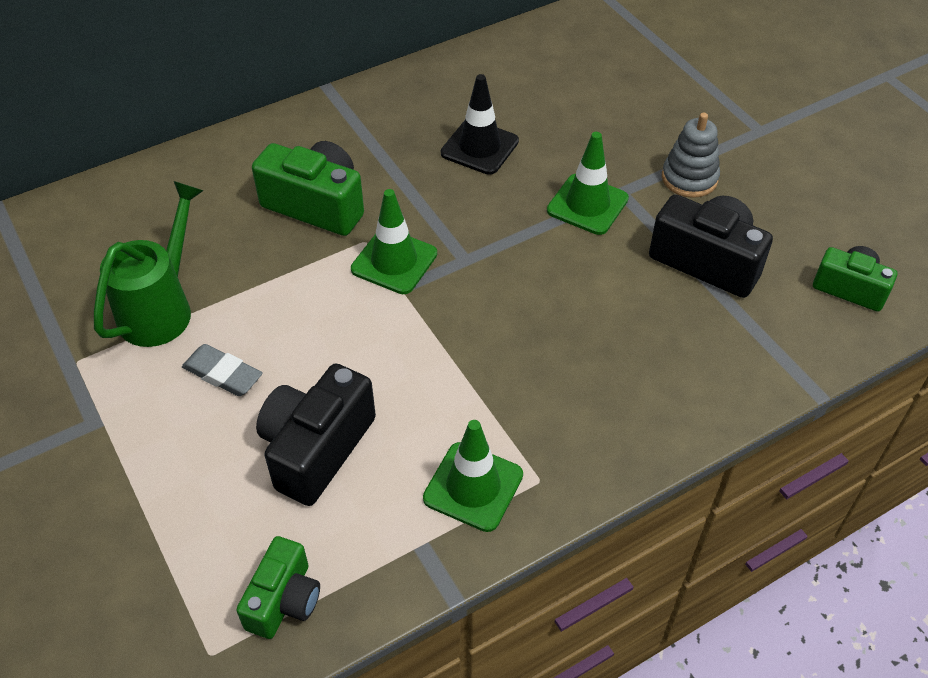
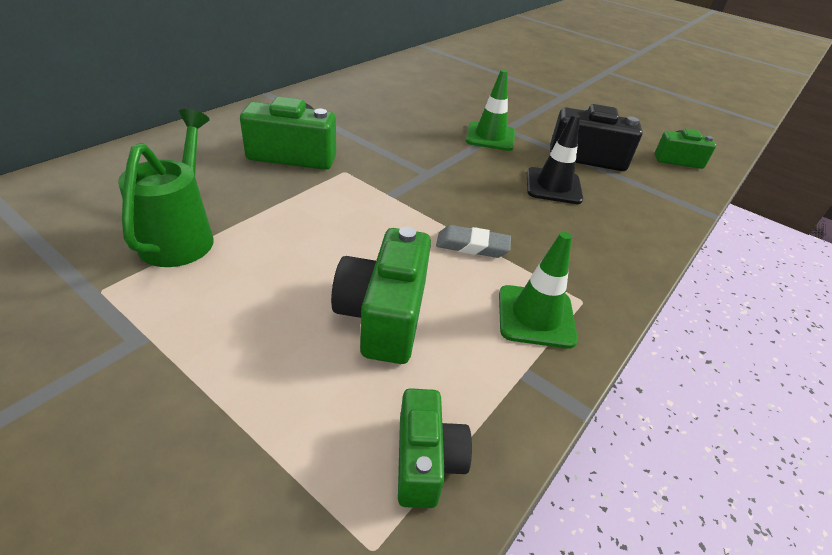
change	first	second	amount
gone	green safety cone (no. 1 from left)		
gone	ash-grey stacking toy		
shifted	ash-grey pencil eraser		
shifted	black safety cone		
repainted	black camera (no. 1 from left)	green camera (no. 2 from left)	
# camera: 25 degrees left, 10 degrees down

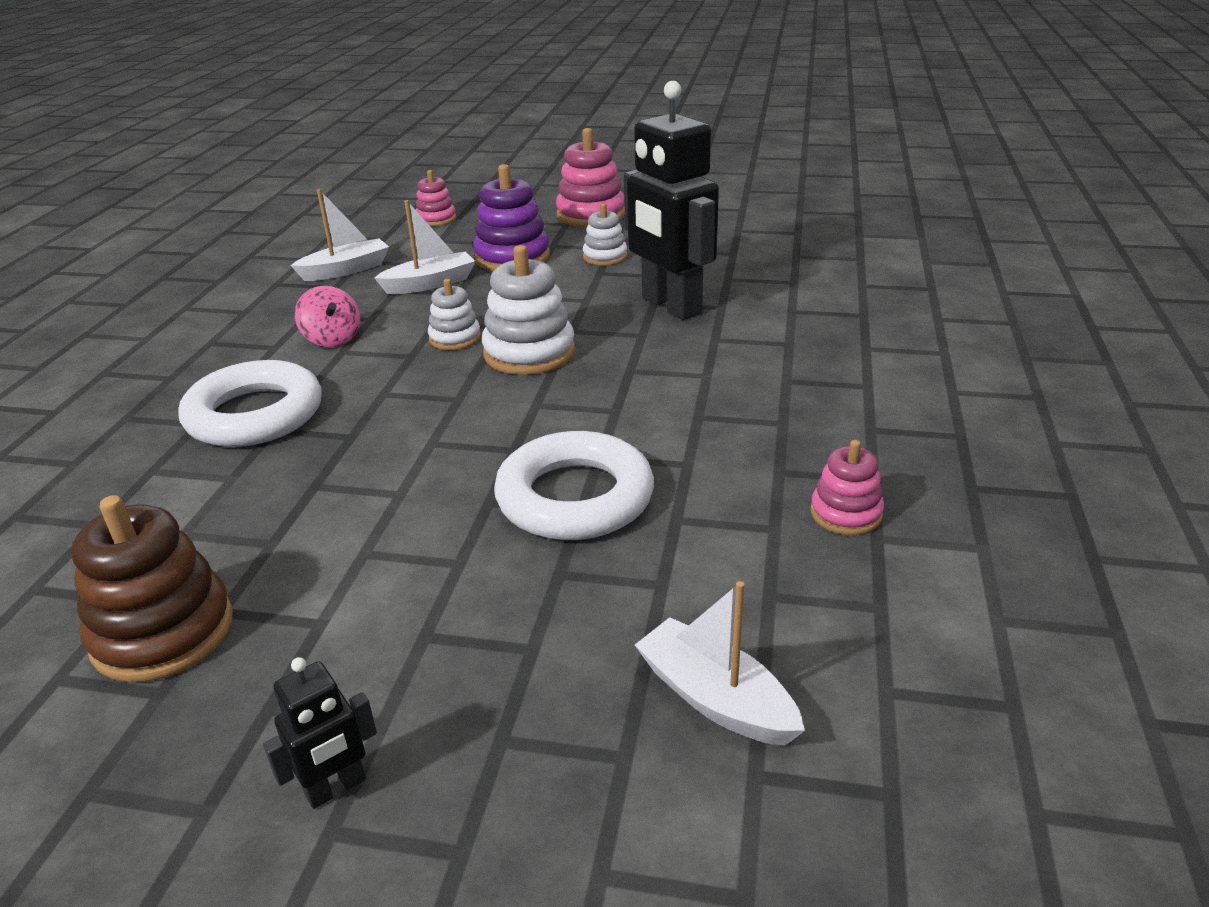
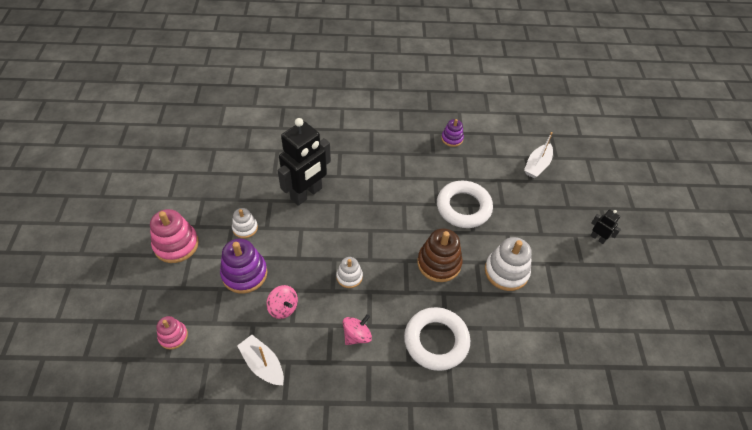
change	first	second	amount
shifted	brown stacking toy		
shifted	pure white stacking toy (no. 2 from left in the first image)	pure white stacking toy (no. 3 from left)	
swapped	pure white boat (no. 2 from left)	rose-pink toy top (no. 1 from left)	
repainted	rose-pink stacking toy (no. 3 from left)	royal purple stacking toy (no. 2 from left)	
# camera: 105 degrees left, 20 degrees up

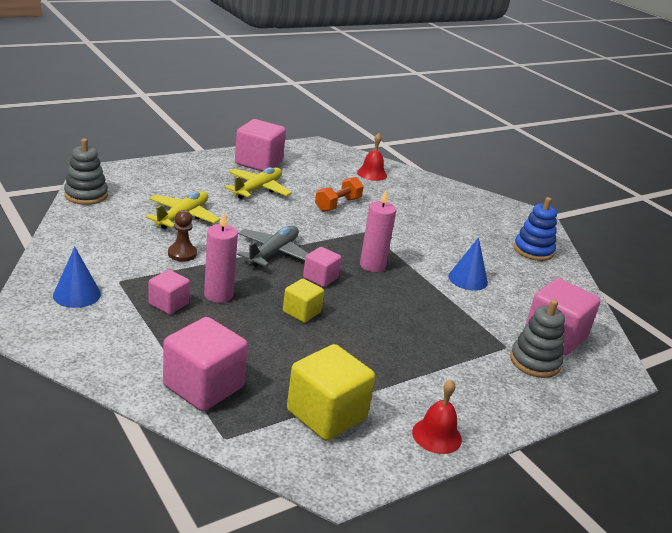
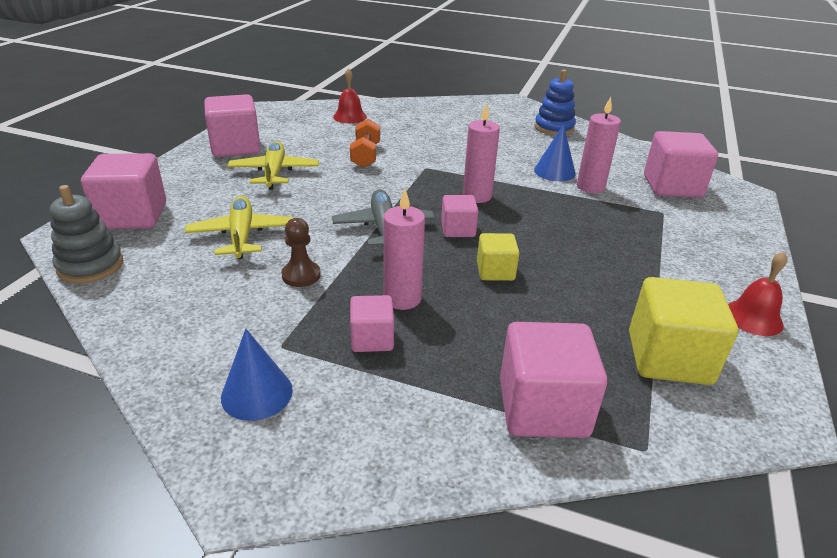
change	first	second	amount
gone	ash-grey stacking toy (no. 2 from left)		
new		rose-pink solid cube (no. 1 from left)	
new		rose-pink wax candle (no. 3 from left)	
# camera: 35 degrees left, 5 degrees up

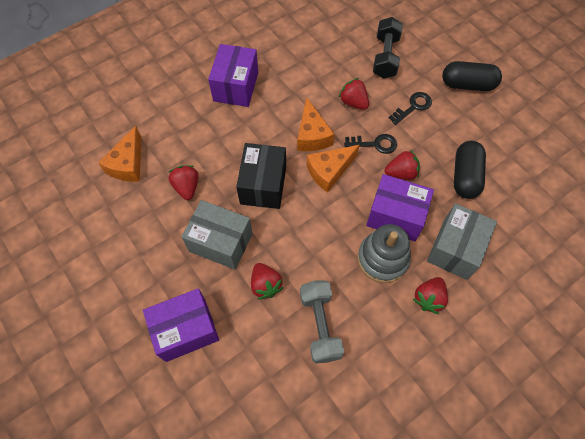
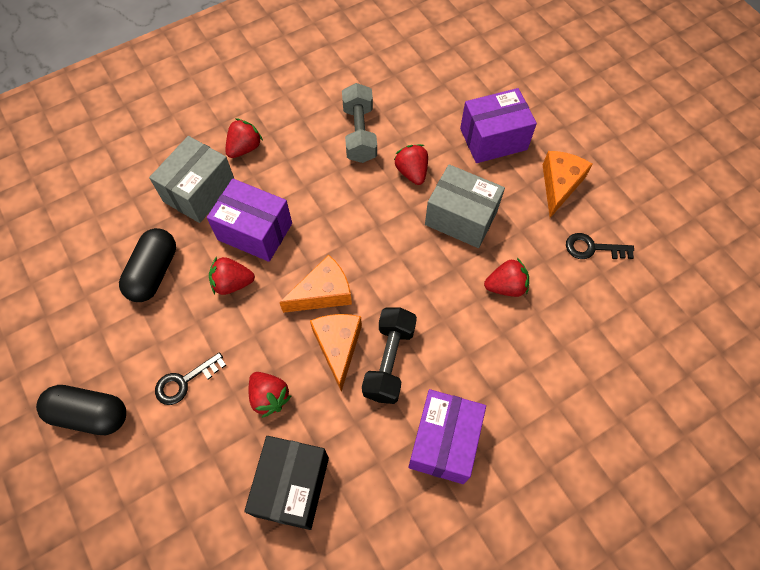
change	first	second	amount
gone	ash-grey stacking toy		
shifted	bright orange cheese wedge (no. 1 from left in the first image)	bright orange cheese wedge (no. 3 from left)	
shifted	black package		
shifted	black door key (no. 1 from left in the first image)	black door key (no. 2 from left)	
shifted	black dumbbell		
rotated	crimson berry (no. 1 from left in the first image)	crimson berry (no. 5 from left)	90 degrees counterclockwise
# camera: 175 degrees left, 0 degrees up

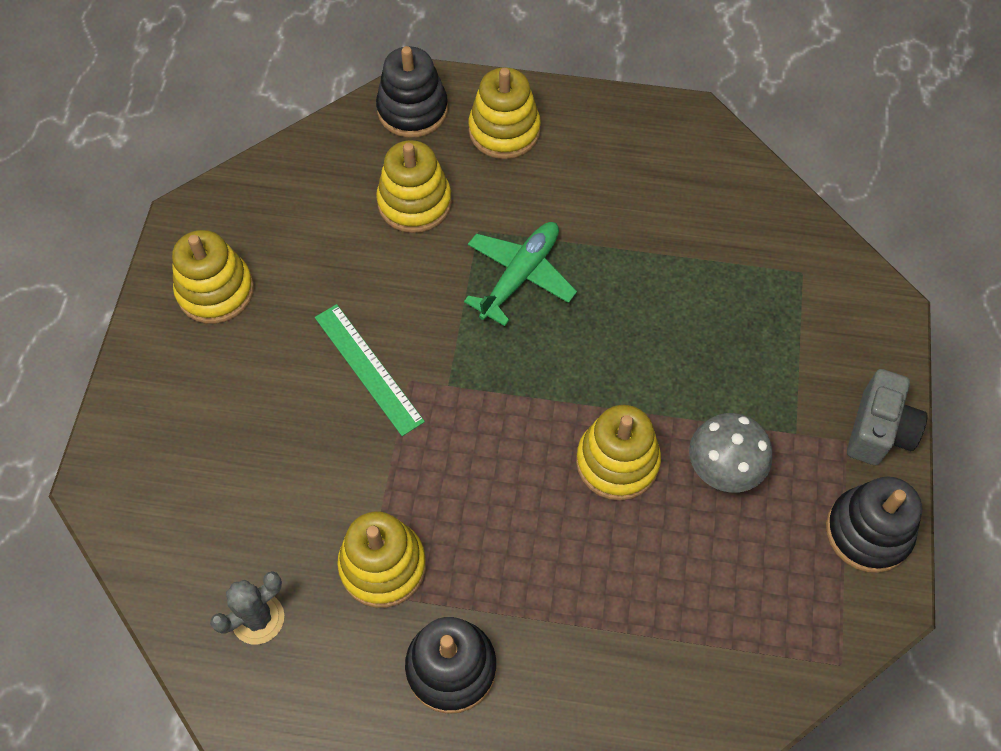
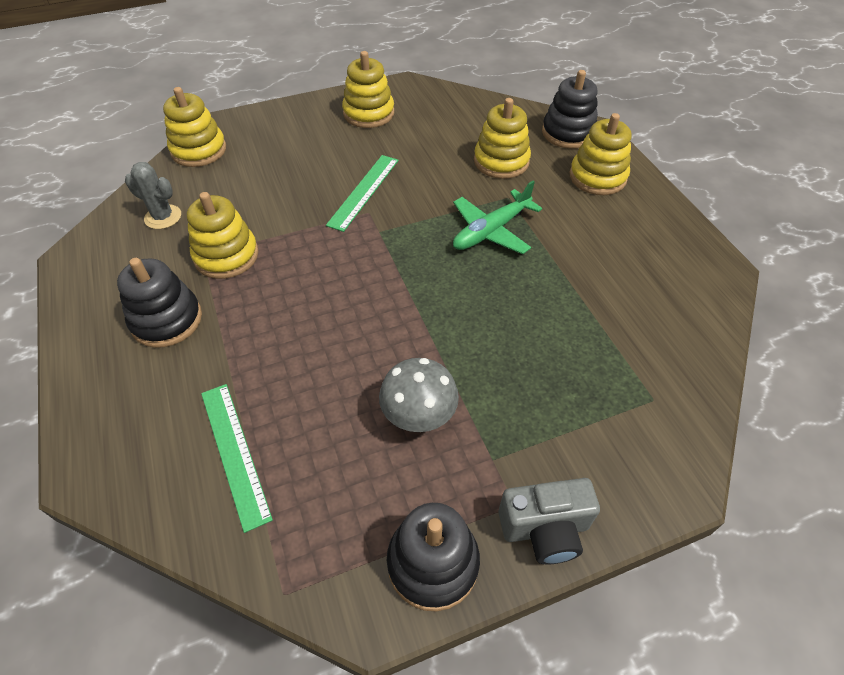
change	first	second	amount
new		green measuring stick (no. 1 from left)	
shifted	bright yellow stacking toy (no. 5 from left in the first image)	bright yellow stacking toy (no. 1 from left)	
rotated	green toy plane		135 degrees clockwise
# camera: 60 degrees right, 10 degrees down

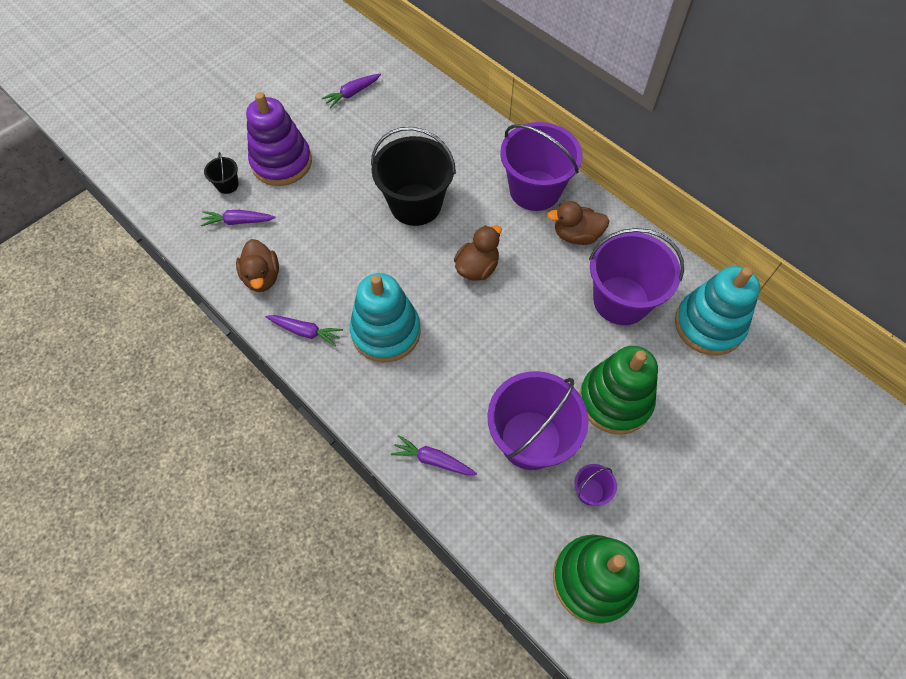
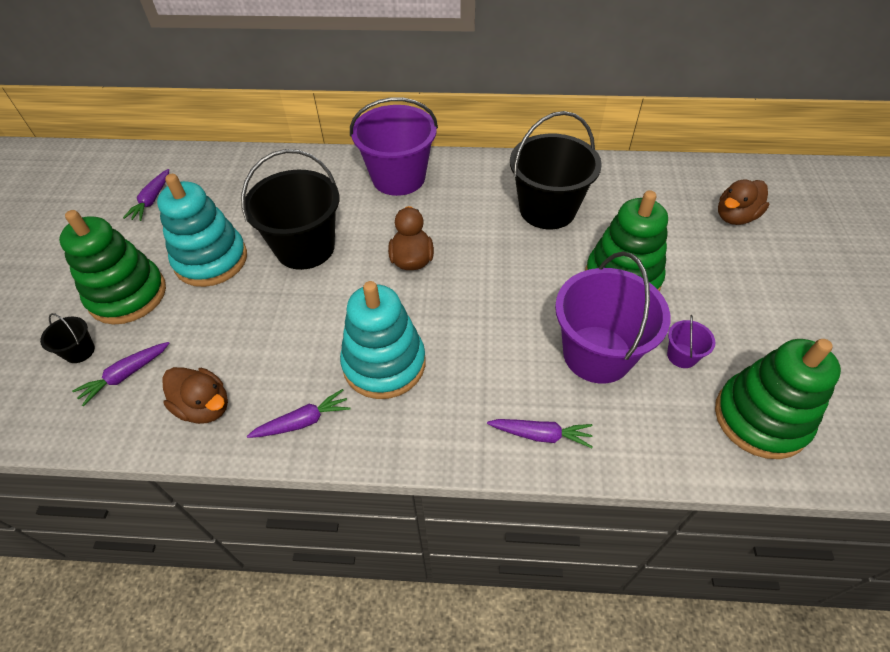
change	first	second	amount
shifted	brown toy duck (no. 3 from left)		
shifted	teal stacking toy (no. 2 from left in the first image)	teal stacking toy (no. 1 from left)	
repainted	royal purple stacking toy	green stacking toy (no. 1 from left)	
repainted	royal purple pail (no. 4 from left)	black pail (no. 3 from left)	
rotated	royal purple toy carrot (no. 4 from left)		150 degrees counterclockwise
# camera: 40 degrees left, 10 degrees down

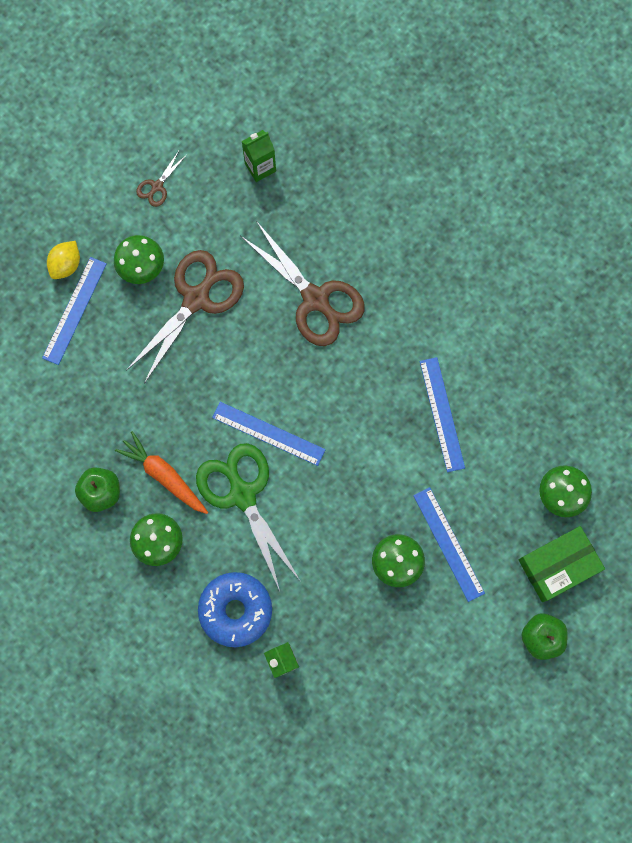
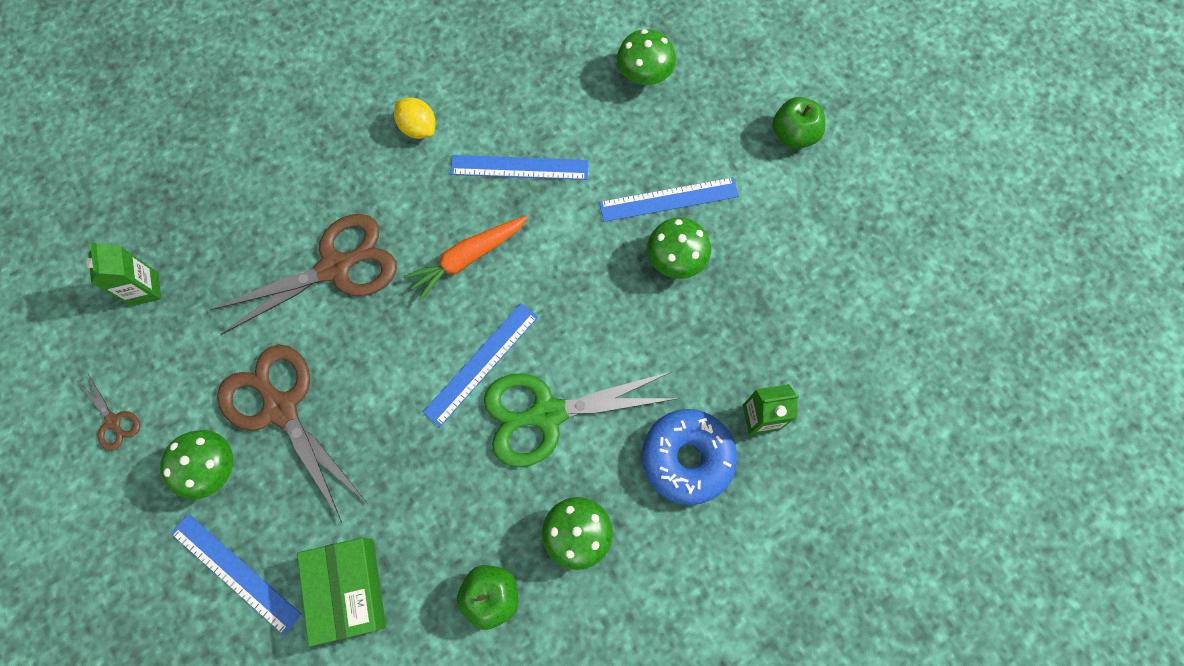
change	first	second	amount
shifted	bright yellow lemon		
shifted	bright orange toy carrot		
shifted	green package		
# camera: 75 degrees left, 5 degrees down

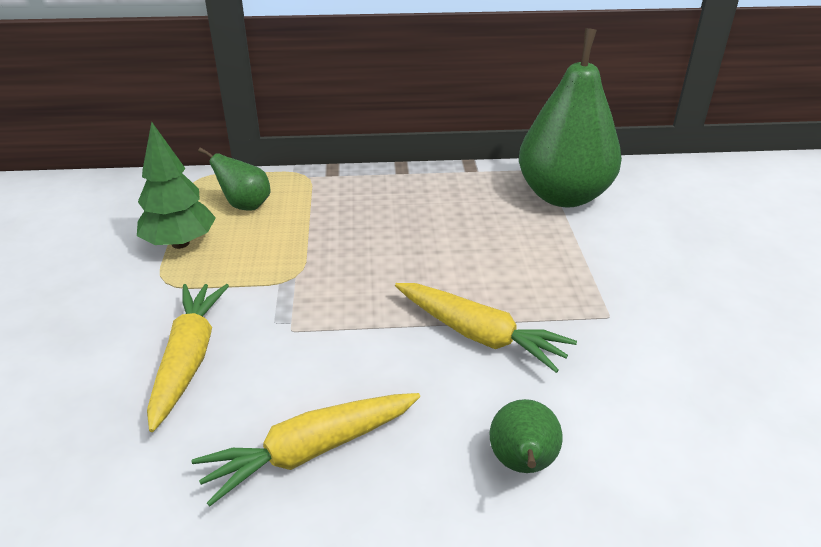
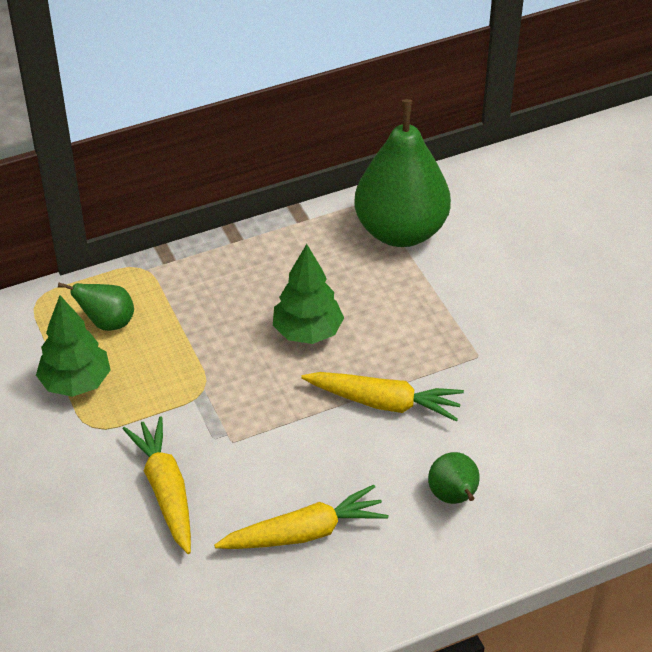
change	first	second	amount
new		green fir tree (no. 2 from left)	
rotated	bright yellow toy carrot (no. 2 from left)		150 degrees counterclockwise
# camera: 20 degrees left, 10 degrees up

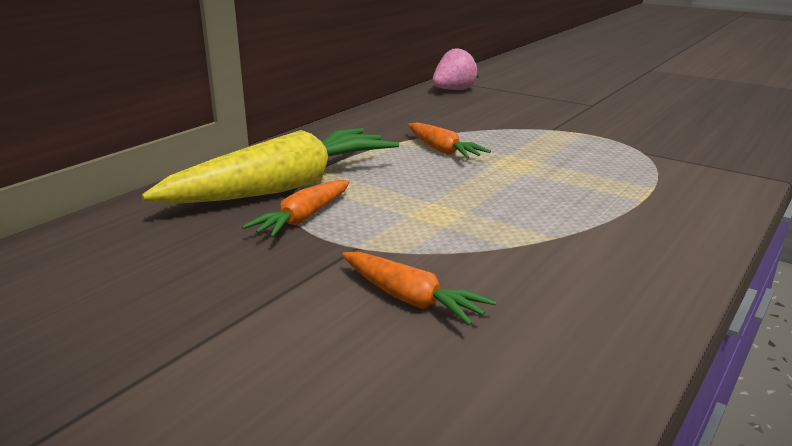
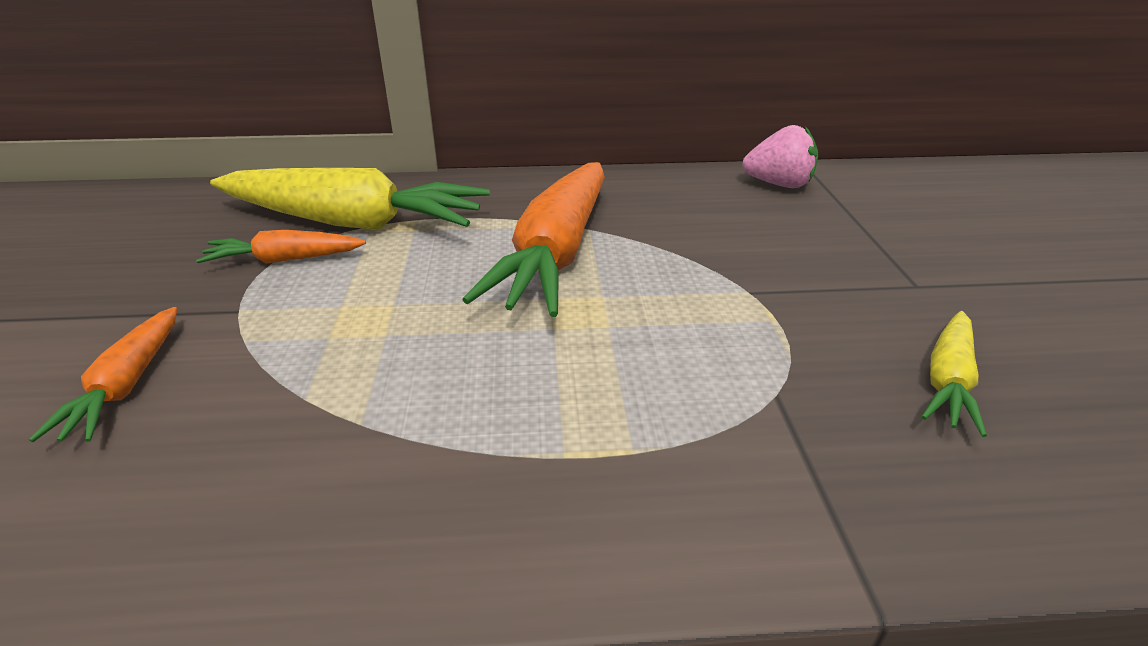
change	first	second	amount
new		bright yellow toy carrot (no. 2 from left)	
scaled	bright orange toy carrot (no. 3 from left)		x2.02
# camera: 50 degrees right, 10 degrees up

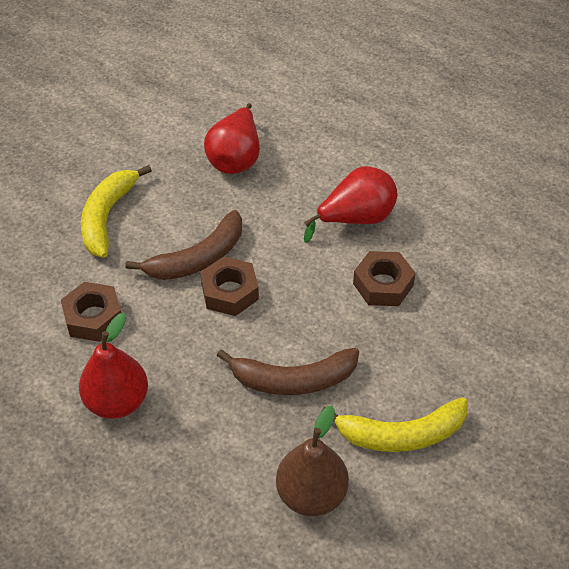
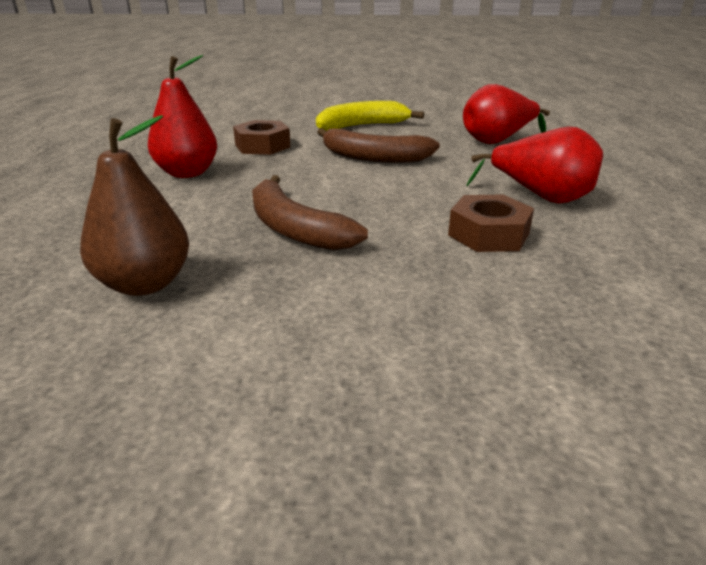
change	first	second	amount
gone	brown hexagon nut (no. 2 from left)		
gone	bright yellow banana fruit (no. 2 from left)		
# camera: 55 degrees right, 20 degrees down

